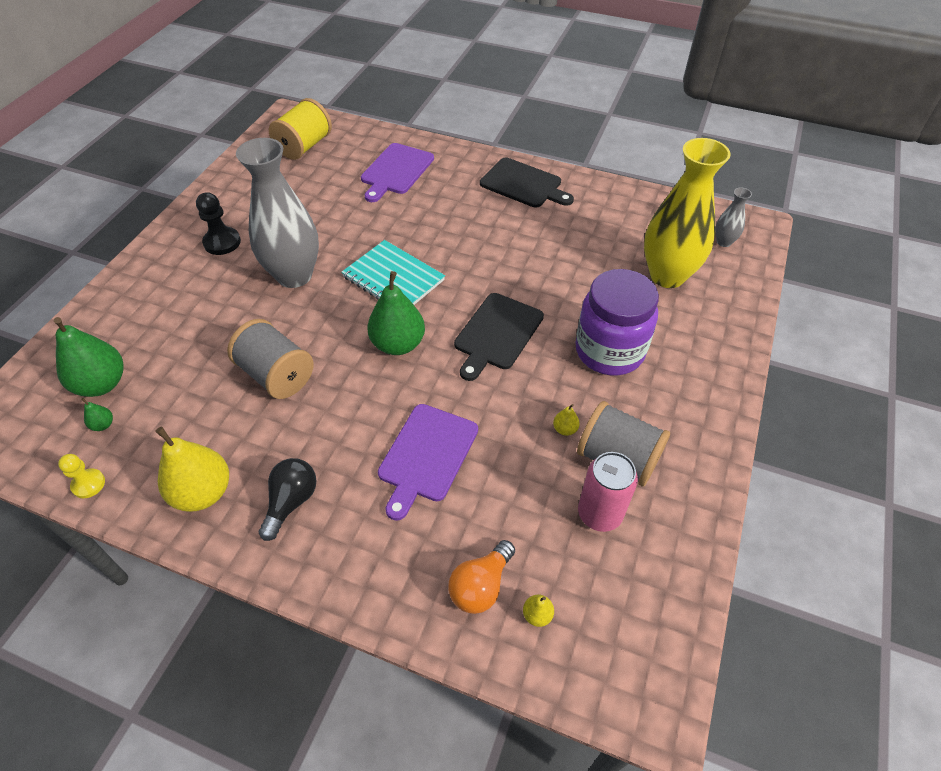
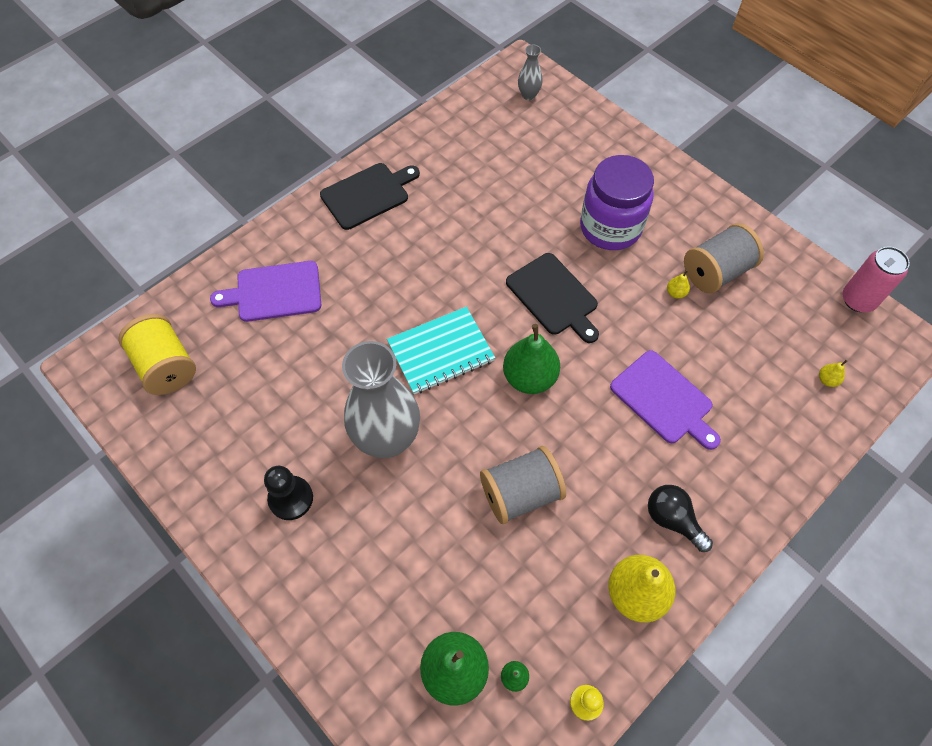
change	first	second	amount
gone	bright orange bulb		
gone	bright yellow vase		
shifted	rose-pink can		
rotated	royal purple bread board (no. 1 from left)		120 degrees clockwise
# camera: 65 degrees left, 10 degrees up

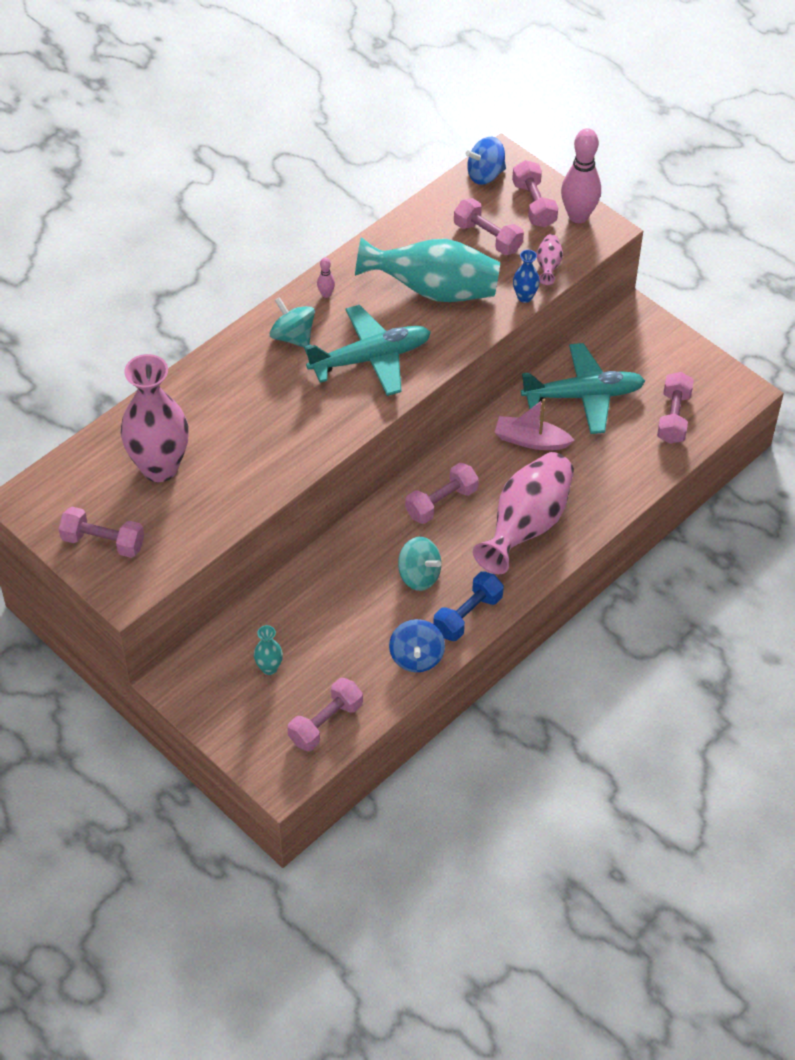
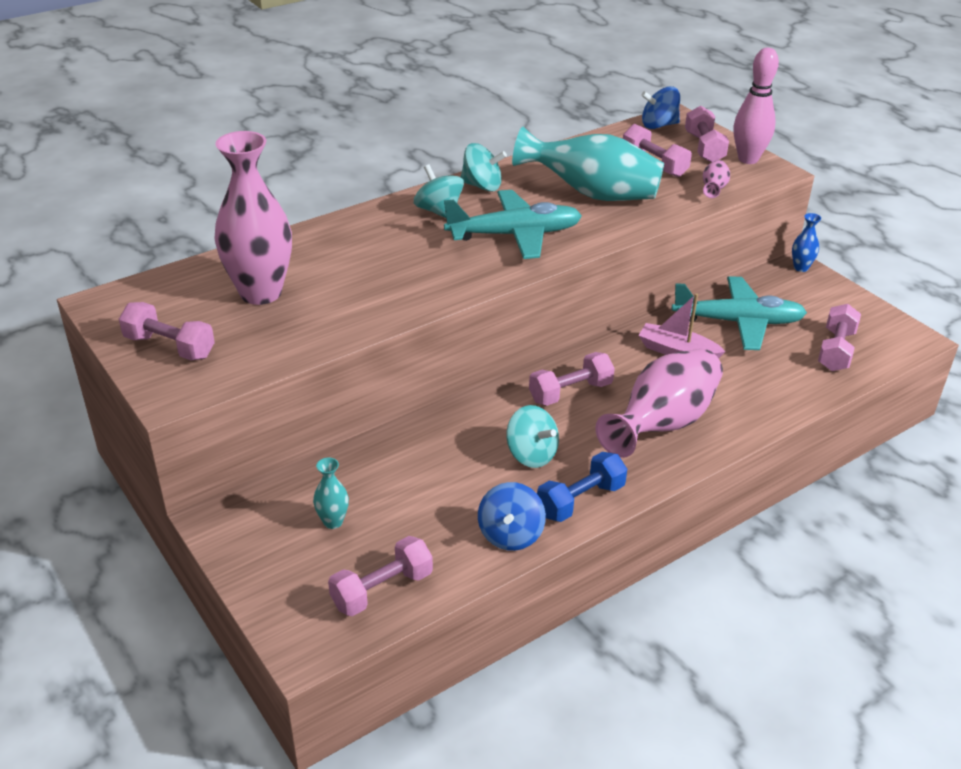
change	first	second	amount
shifted	cobalt vase		
swapped	rose-pink bowling pin (no. 1 from left)	teal toy top (no. 2 from left)	
# camera: 10 degrees right, 15 degrees down

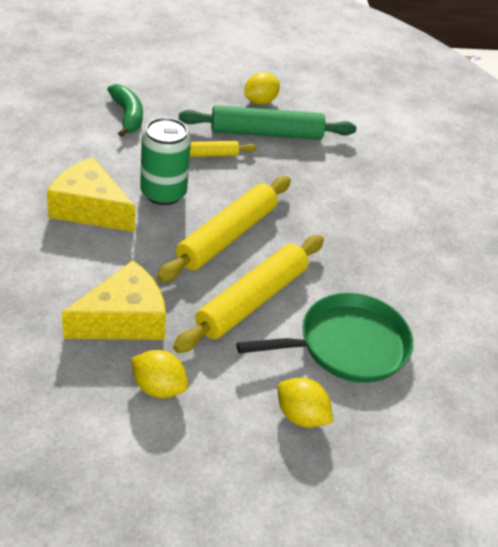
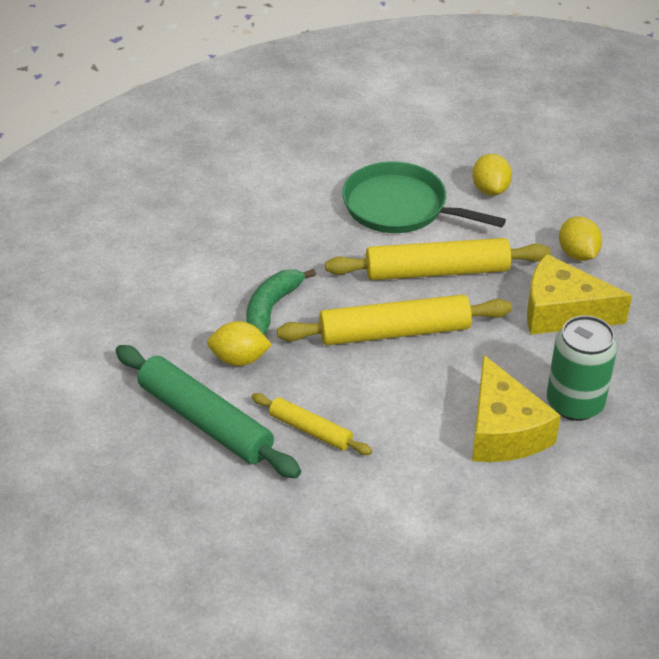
change	first	second	amount
shifted	green banana fruit		
shifted	green can		
shifted	bright yellow lemon (no. 2 from left in the first image)	bright yellow lemon (no. 1 from left)	
# camera: 130 degrees left, 0 degrees up

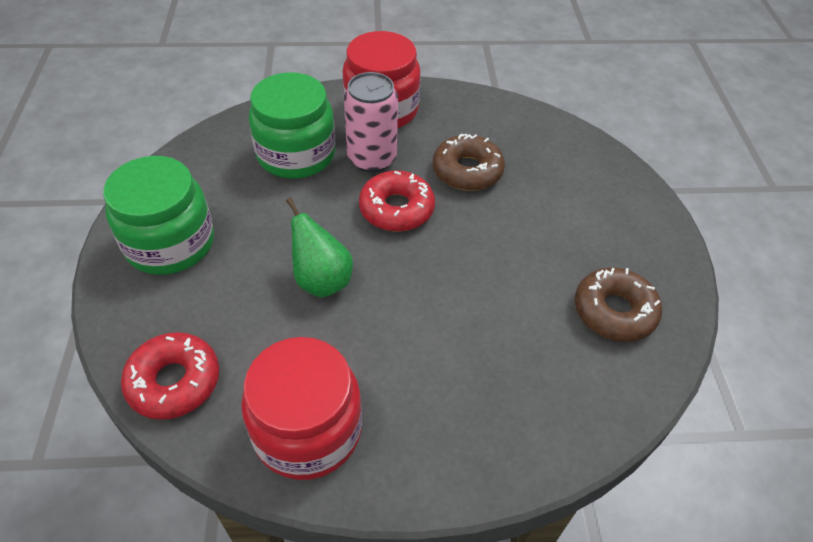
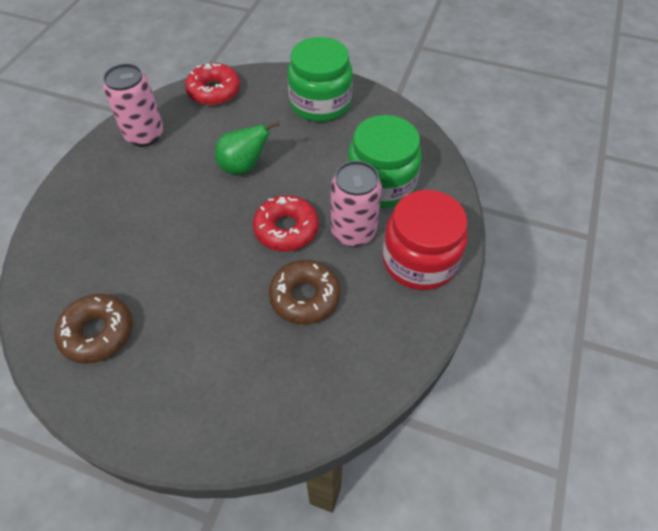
change	first	second	amount
swapped	crimson jam jar (no. 1 from left)	rose-pink can (no. 1 from left)	
# camera: 115 degrees right, 5 degrees up

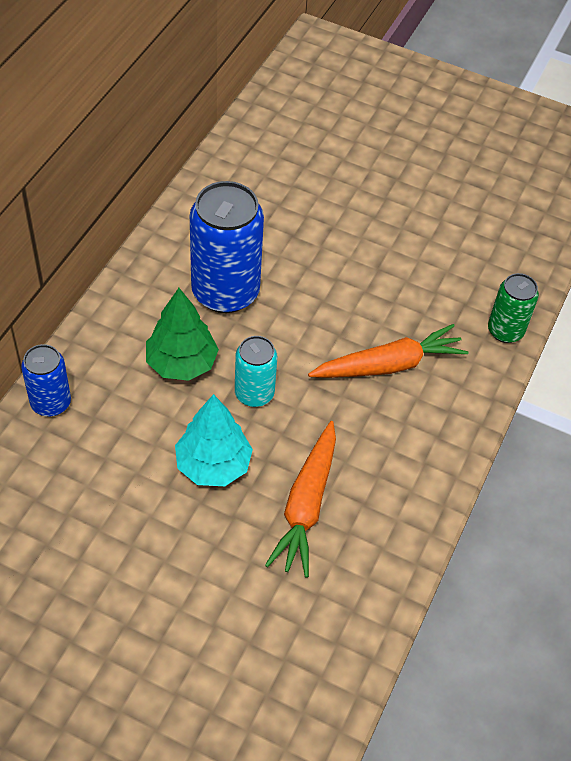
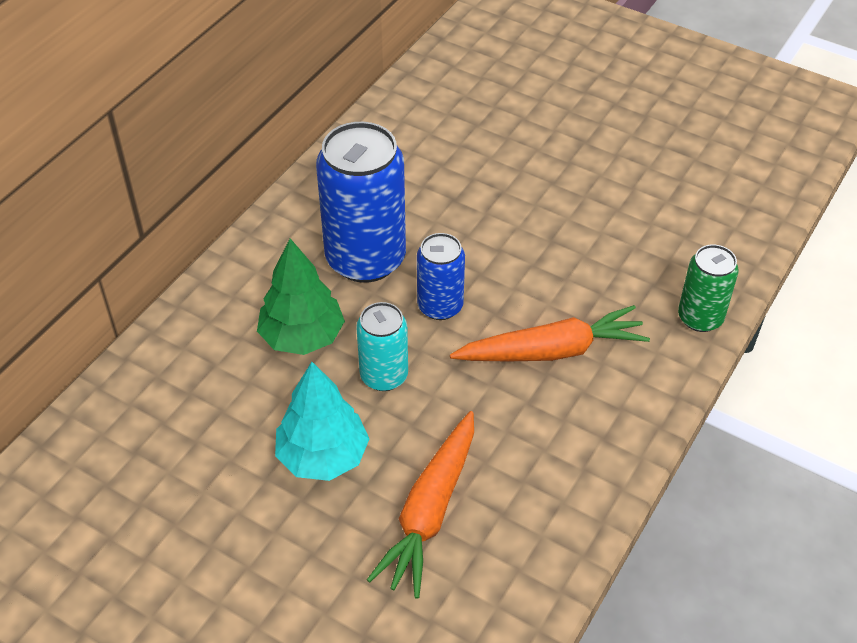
change	first	second	amount
shifted	cobalt can (no. 1 from left in the first image)	cobalt can (no. 2 from left)	
# camera: 10 degrees right, 5 degrees down

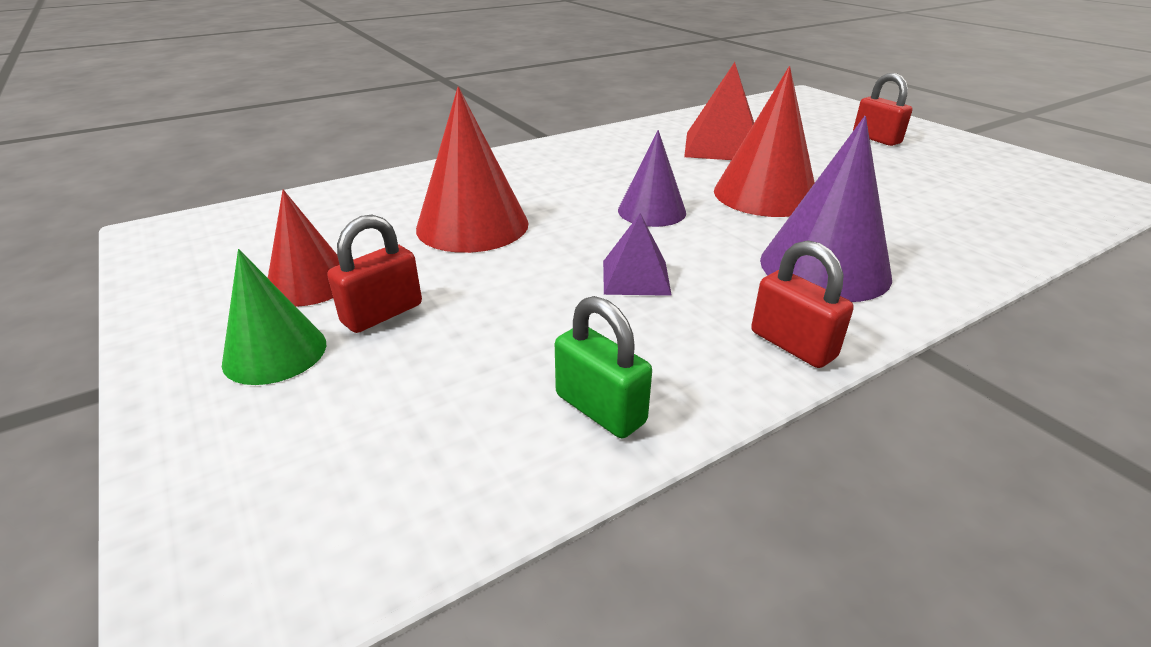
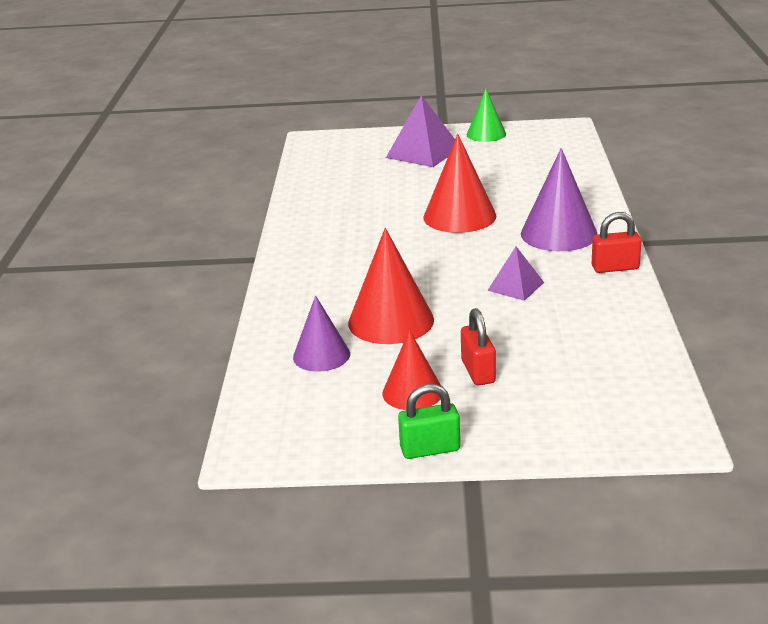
change	first	second	amount
gone	crimson pyramid shape		
shifted	green cone shape		
shifted	green lock		
shifted	royal purple cone shape (no. 1 from left)		
swapped	crimson lock (no. 3 from left)	royal purple pyramid shape (no. 1 from left)	
# camera: 55 degrees left, 5 degrees down

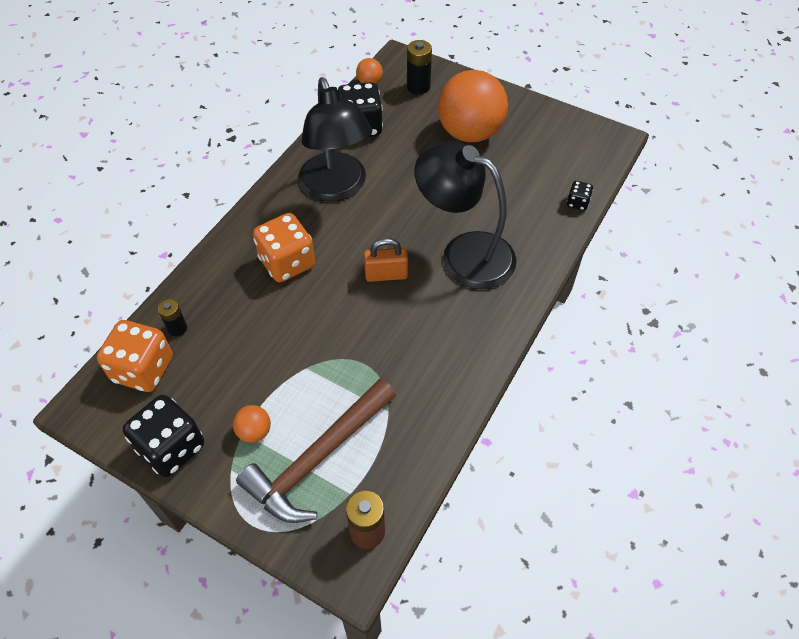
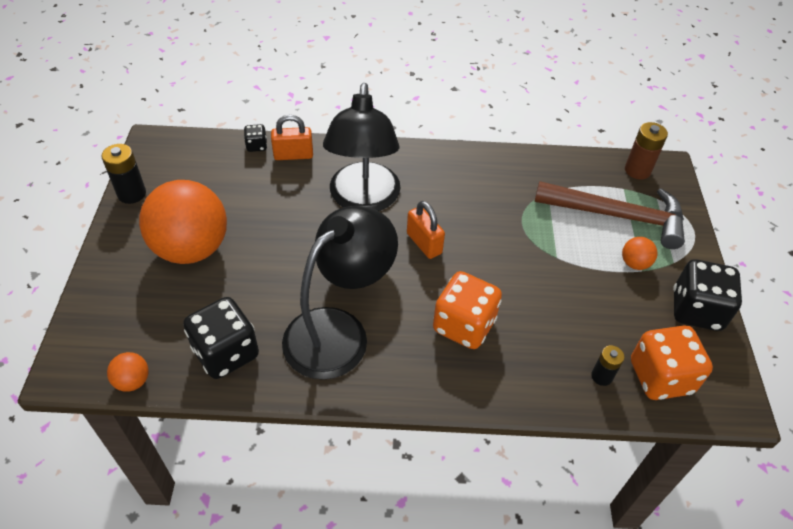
change	first	second	amount
new		bright orange lock (no. 1 from left)	
shifted	black battery (no. 2 from left in the first image)	black battery (no. 1 from left)	
# camera: 120 degrees left, 5 degrees down

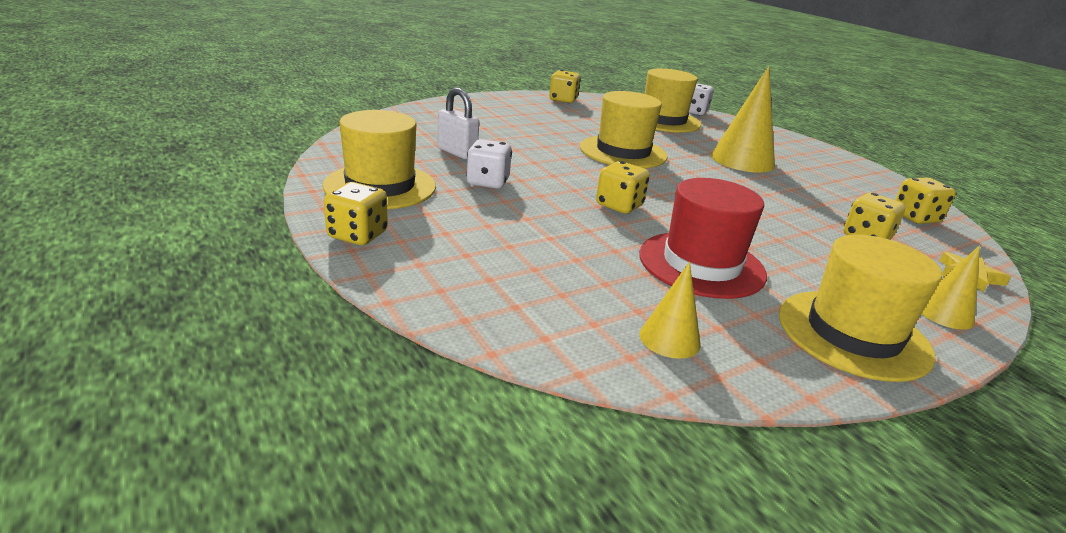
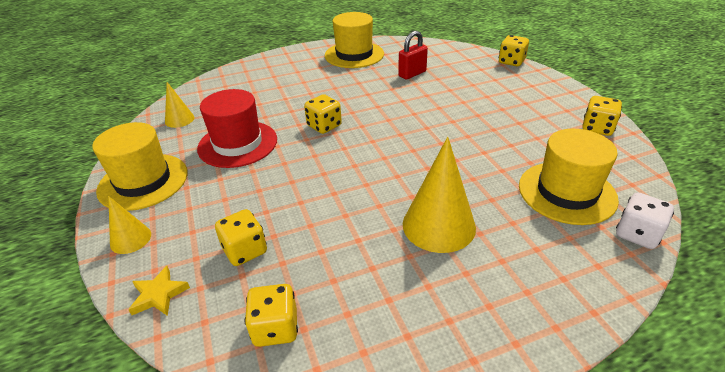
change	first	second	amount
gone	pure white die (no. 1 from left)		
gone	bright yellow hat (no. 2 from left)		
shifted	bright yellow die (no. 1 from left in the first image)	bright yellow die (no. 4 from left)	
repainted	pure white lock	crimson lock	
# camera: 105 degrees right, 10 degrees up

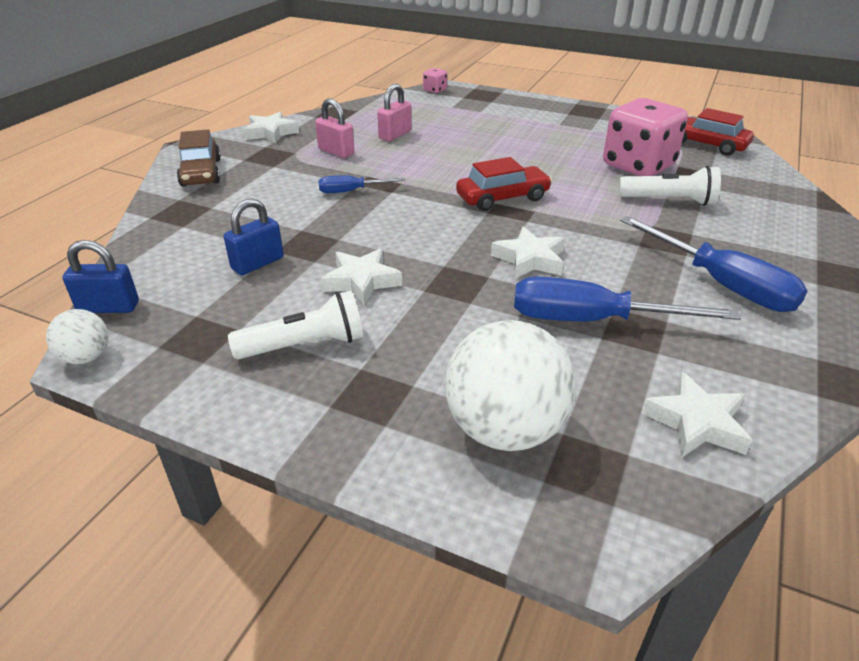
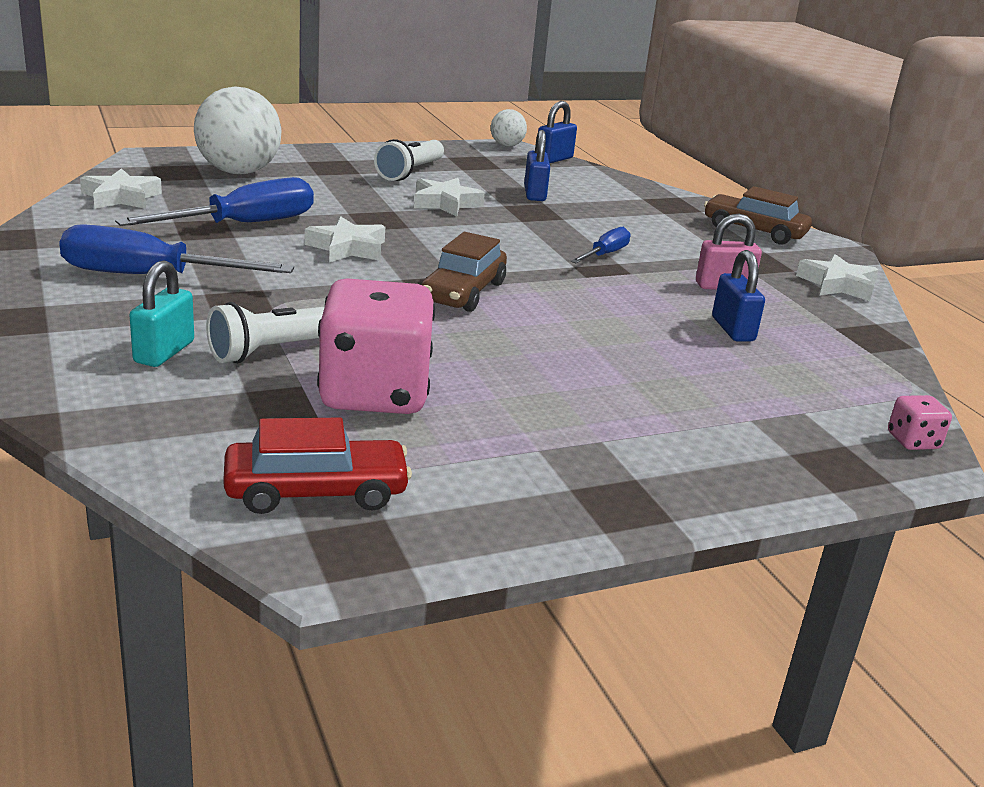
change	first	second	amount
new		teal lock	
repainted	rose-pink lock (no. 2 from left)	cobalt lock (no. 3 from left)	
repainted	crimson toy car (no. 1 from left)	brown toy car (no. 1 from left)	
# camera: 130 degrees right, 10 degrees down

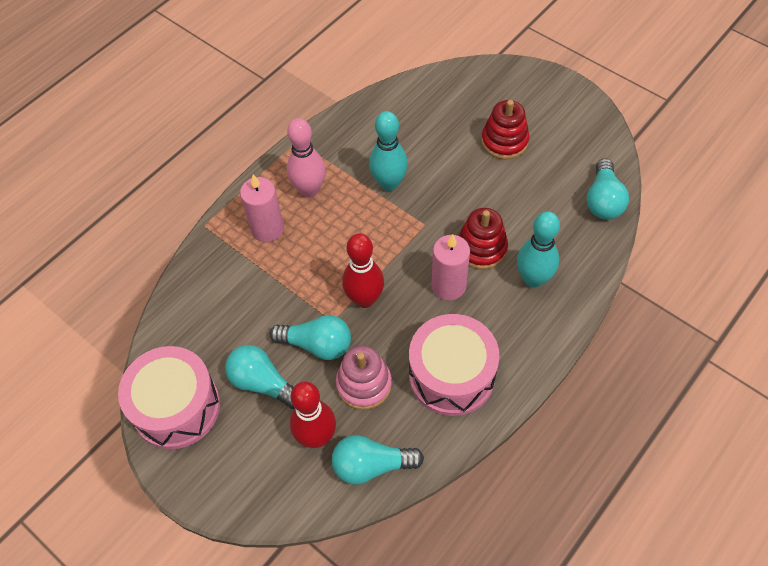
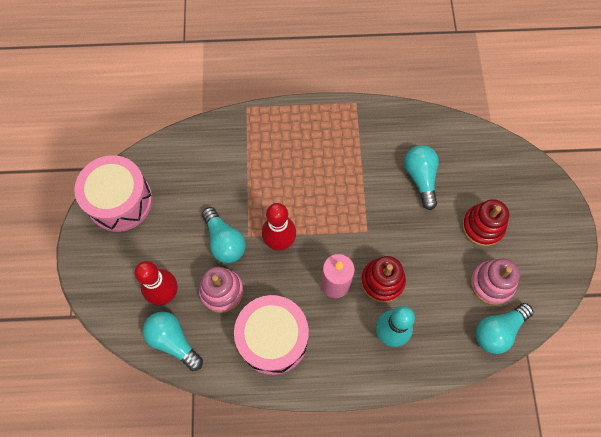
change	first	second	amount
gone	rose-pink wax candle (no. 1 from left)		
gone	rose-pink bowling pin		
gone	teal bowling pin (no. 1 from left)		
new		rose-pink stacking toy (no. 2 from left)	
shifted	teal bulb (no. 1 from left in the first image)	teal bulb (no. 3 from left)	
# camera: 45 degrees right, 10 degrees up

